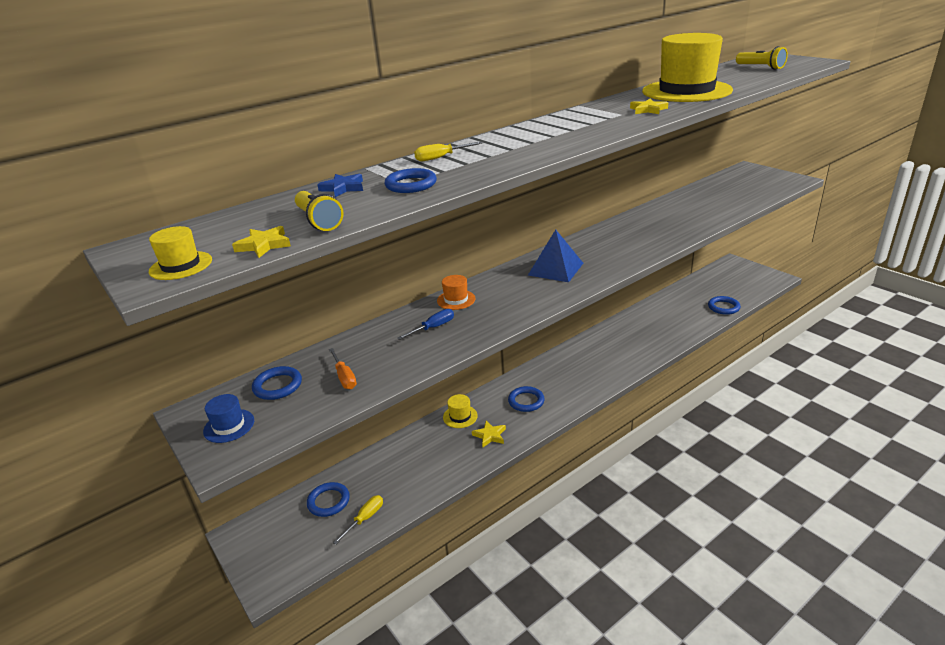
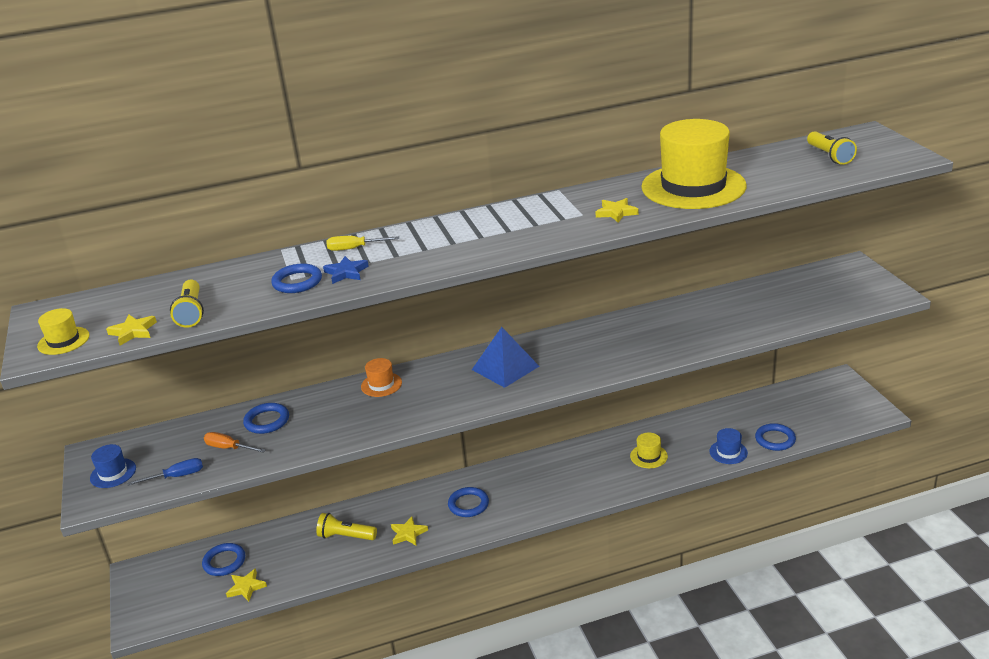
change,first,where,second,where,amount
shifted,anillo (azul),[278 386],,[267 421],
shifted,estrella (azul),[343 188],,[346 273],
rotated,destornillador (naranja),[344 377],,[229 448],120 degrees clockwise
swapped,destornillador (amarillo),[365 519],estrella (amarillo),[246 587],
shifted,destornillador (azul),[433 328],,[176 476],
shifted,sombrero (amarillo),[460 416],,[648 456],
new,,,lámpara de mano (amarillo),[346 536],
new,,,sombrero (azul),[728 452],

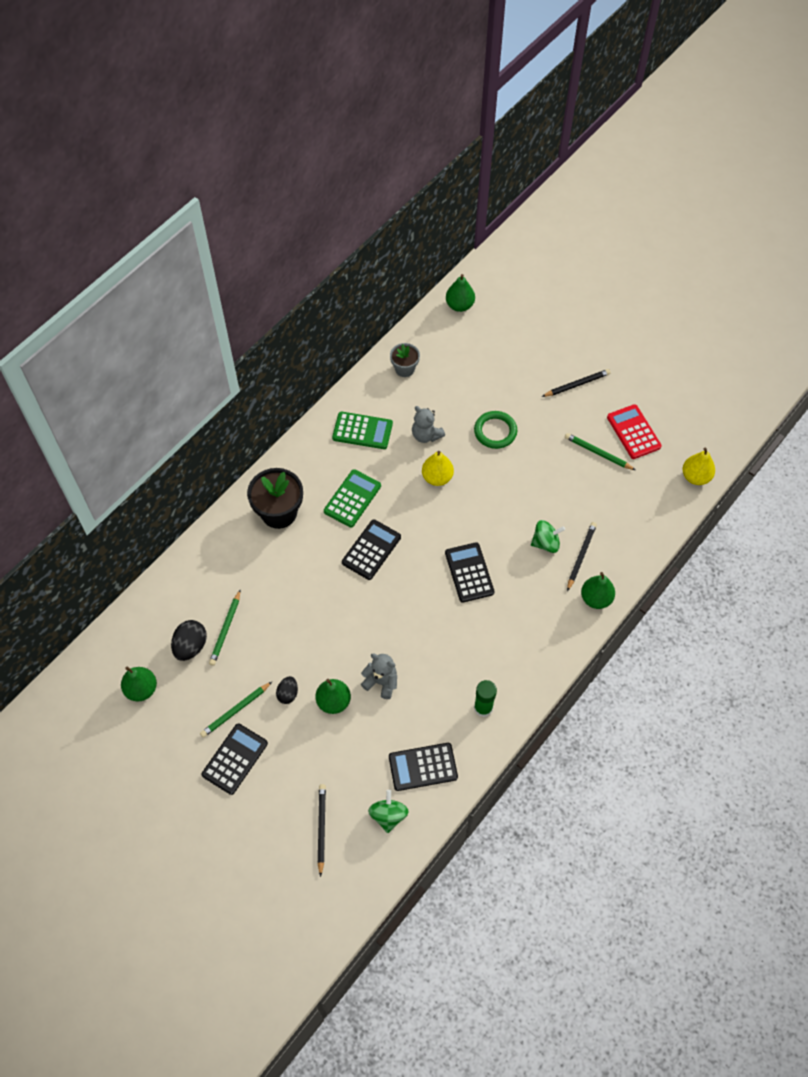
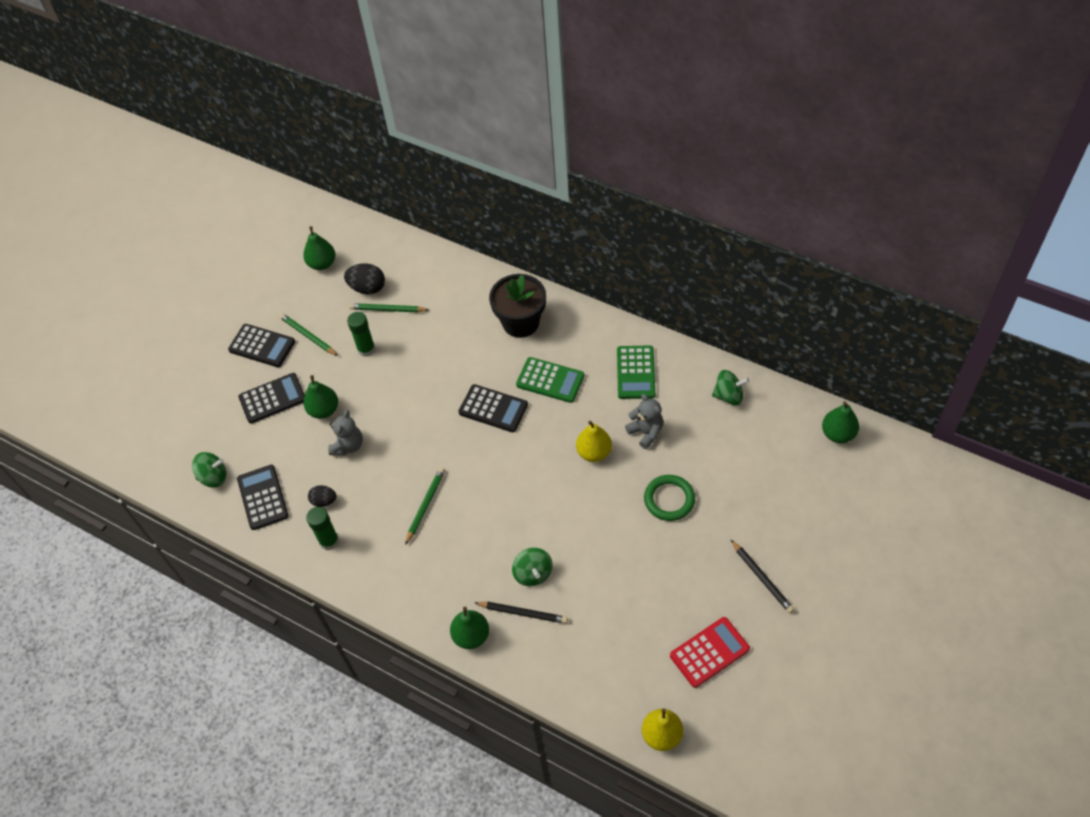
change,first,where,second,where,amount
shifted,huevo (negro),[288 694],,[324 501],
gone,lápiz (negro),[321 828],,,
swapped,maceta (gris),[404 369],peonza (verde),[728 396],
rotated,osito (gris),[426 435],,[646 432],105 degrees clockwise
shifted,calculadora (negro),[469 572],,[272 398],
shifted,lápiz (verde),[598 453],,[425 505],
new,,,barra de pegamento (verde),[366 349],

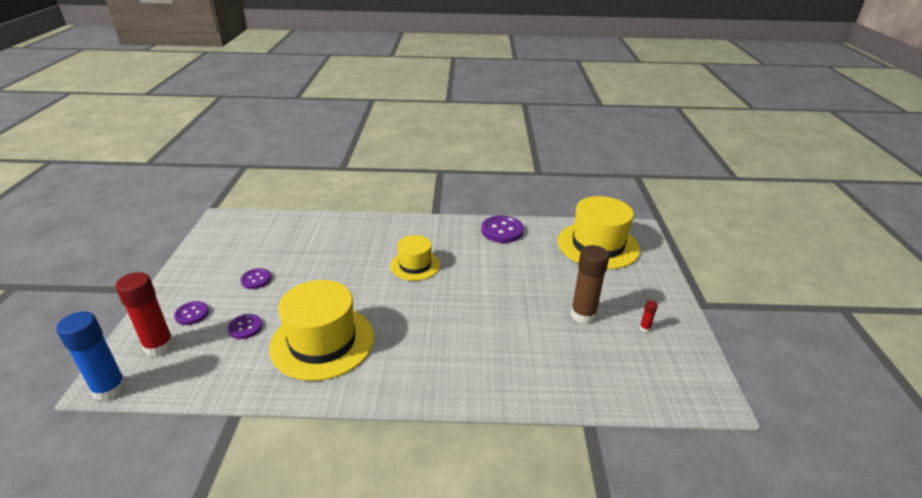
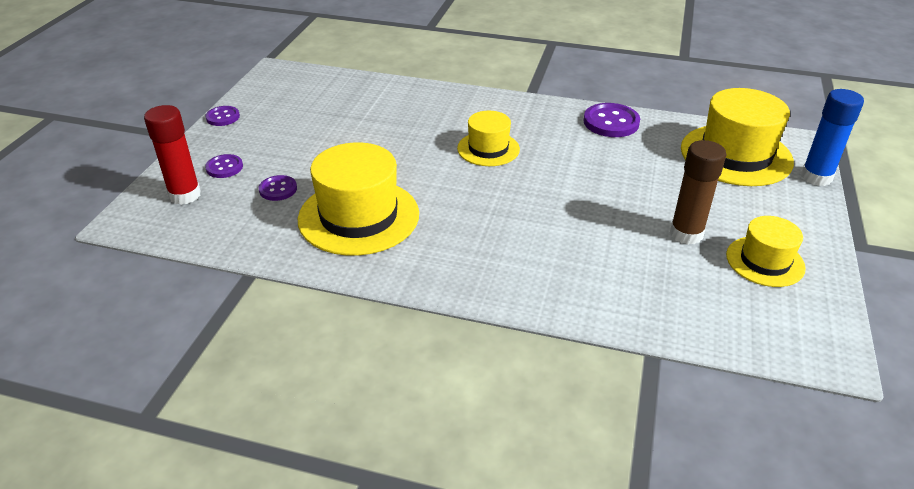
change,first,where,second,where,amount
shifted,barra de pegamento (azul),[110 389],,[816 177],
shifted,botón (morado),[256 279],,[223 117],
swapped,barra de pegamento (rojo),[644 328],sombrero (amarillo),[765 261],

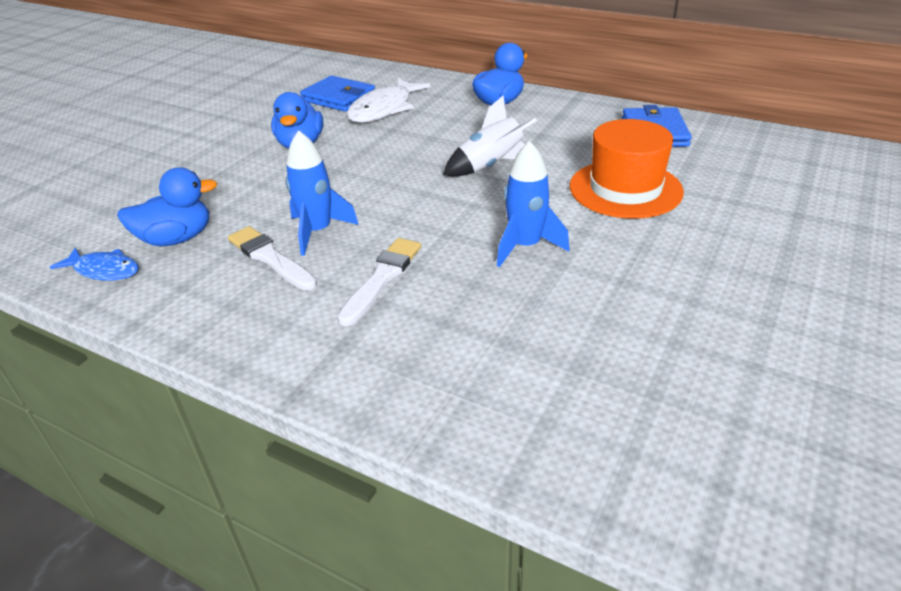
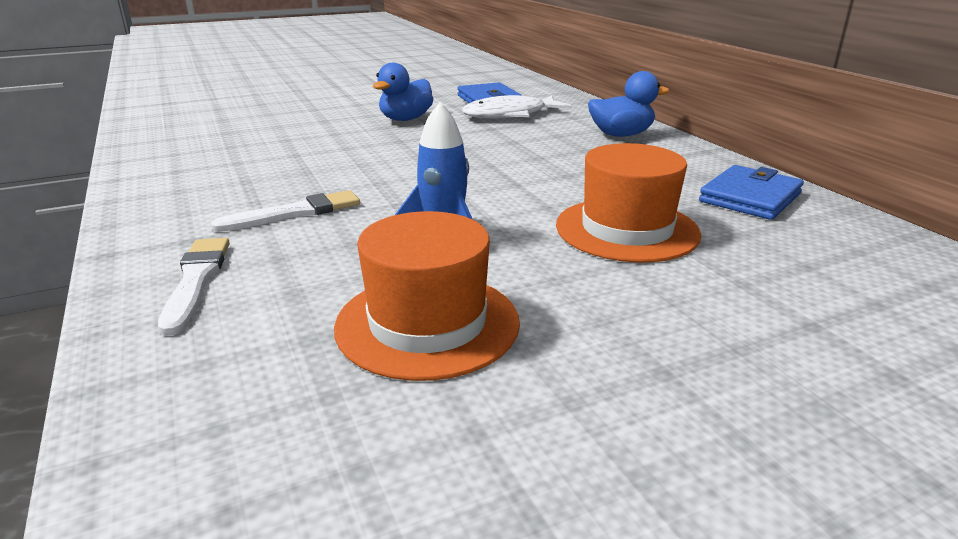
change,first,where,second,where,amount
gone,pez (azul),[104 270],,,
gone,pato (azul),[176 239],,,
shifted,pincel (blanco),[270 258],,[196 281],
gone,cohete (azul),[318 232],,,
gone,cohete (blanco),[491 166],,,
new,,,sombrero (naranja),[427 323],

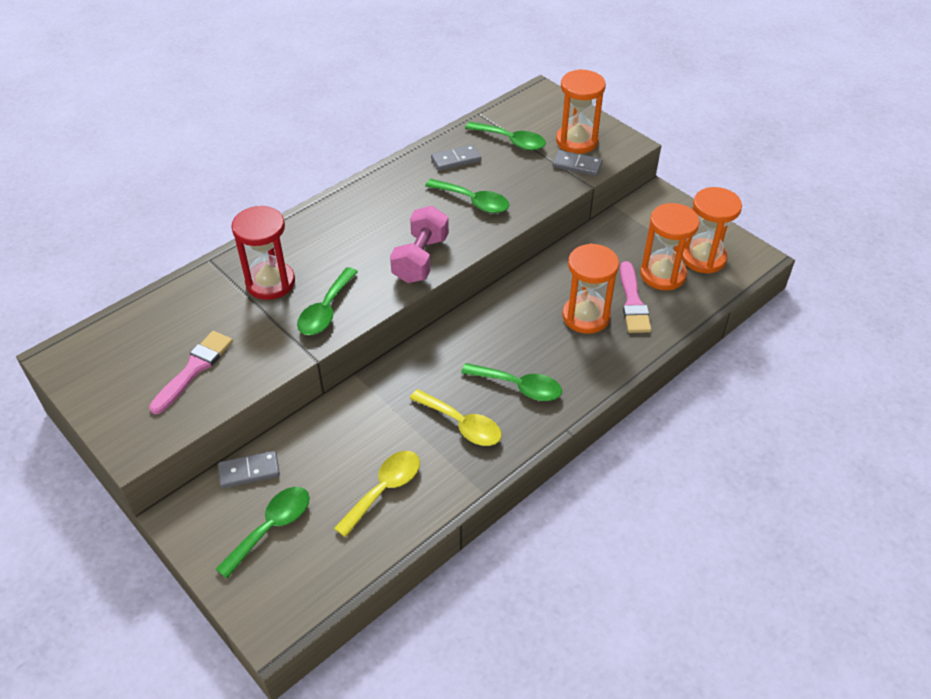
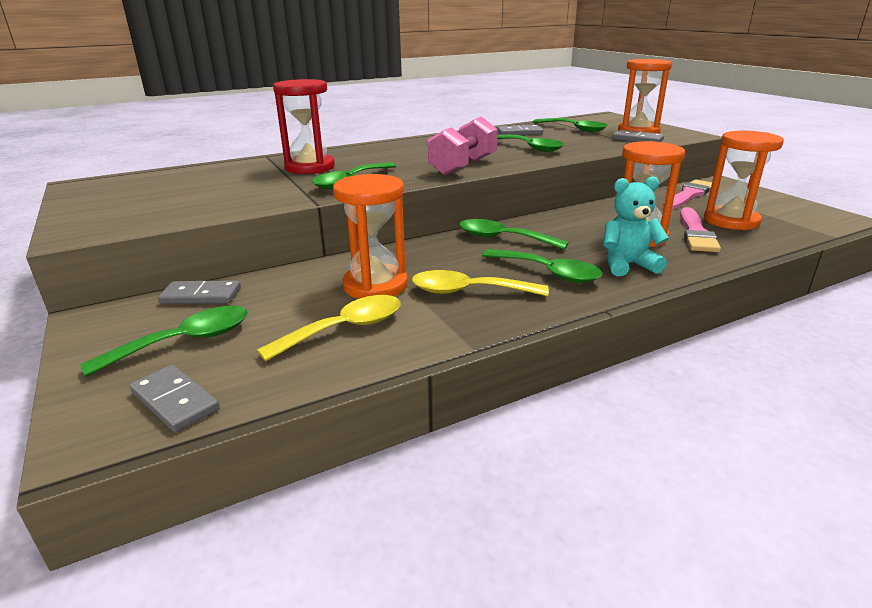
change,first,where,second,where,amount
shifted,pincel (rosa),[194 369],,[689 195],
rotated,cuchara (amarillo),[462 425],,[468 291],135 degrees clockwise
shifted,reloj de arena (naranja),[703 258],,[375 285],
new,,,ficha de dominó (gris),[175 401],
new,,,cuchara (verde),[503 238],
new,,,osito (turquesa),[627 265],

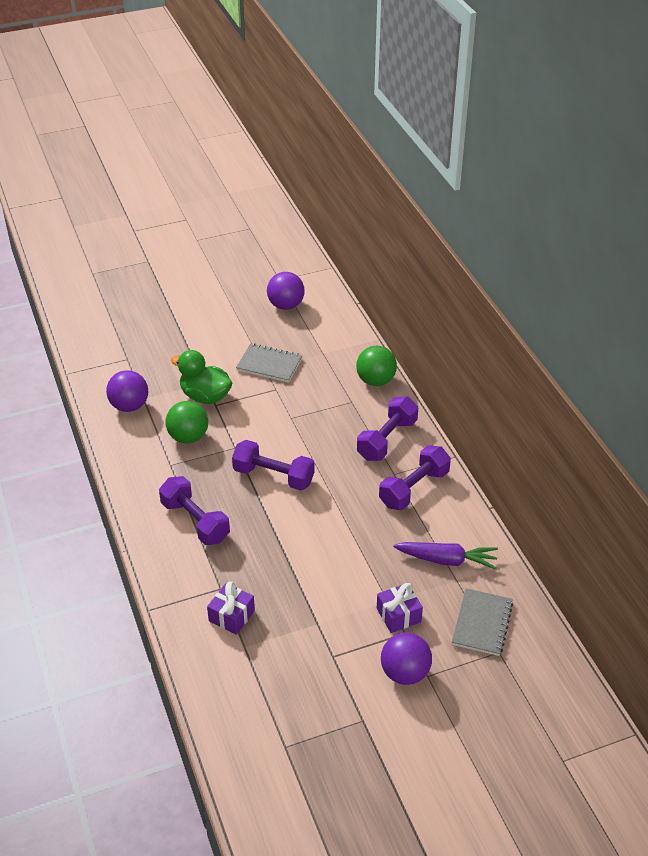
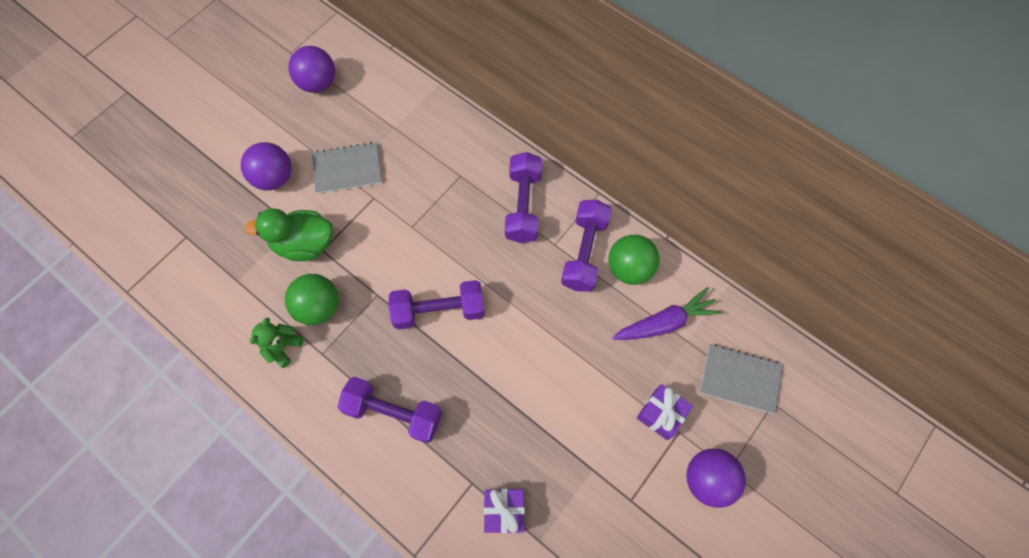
change,first,where,second,where,amount
shifted,pelota (morado),[129 406],,[274 178],
shifted,pelota (verde),[375 381],,[629 269],
rotated,cuaderno (gris),[482 623],,[739 379],60 degrees counterclockwise
new,,,osito (verde),[282 347],

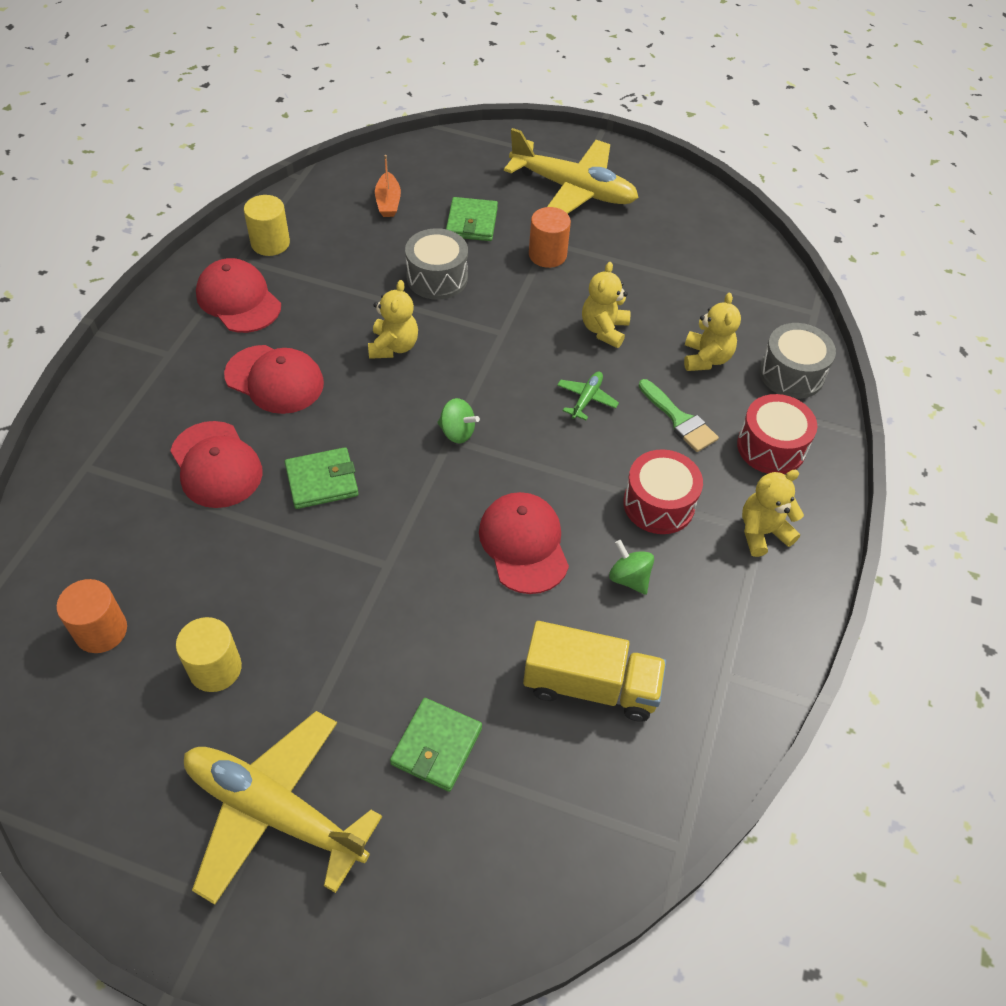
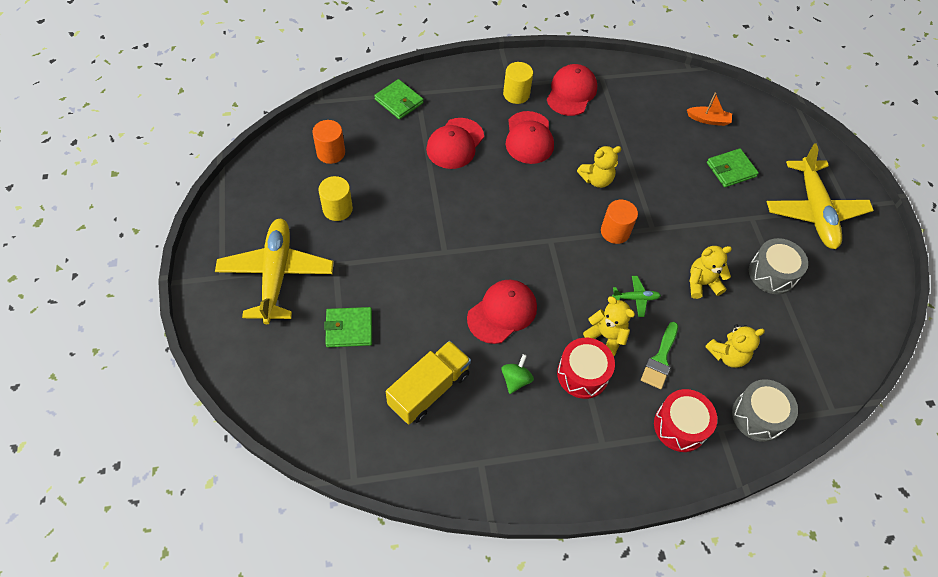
change,first,where,second,where,amount
shifted,cilindro (amarillo),[270 243],,[516 94],
shifted,cartera (verde),[322 481],,[399 101],
rotated,barco (naranja),[388 202],,[708 120],135 degrees counterclockwise
shifted,tambor (gris),[437 278],,[772 273],
gone,peonza (verde),[457 432],,,
rotated,camión (amarillo),[590 686],,[429 389],120 degrees counterclockwise
shifted,cilindro (naranja),[547 255],,[615 231],
shifted,osito (amarillo),[762 532],,[606 336],

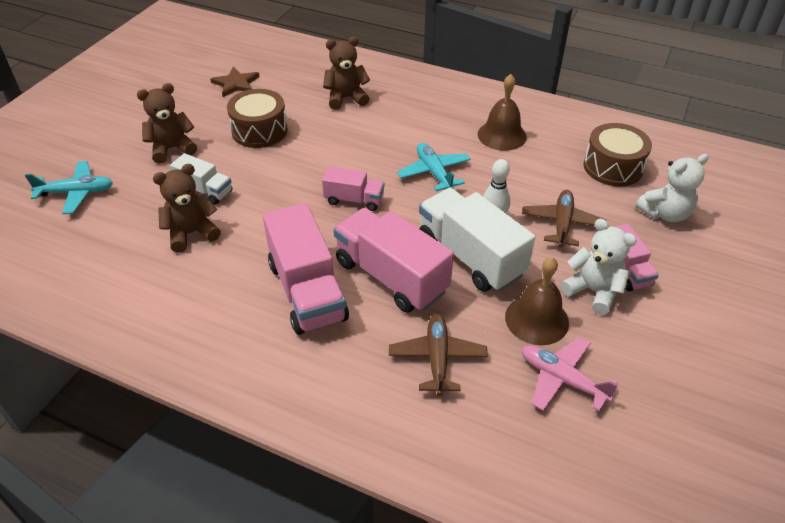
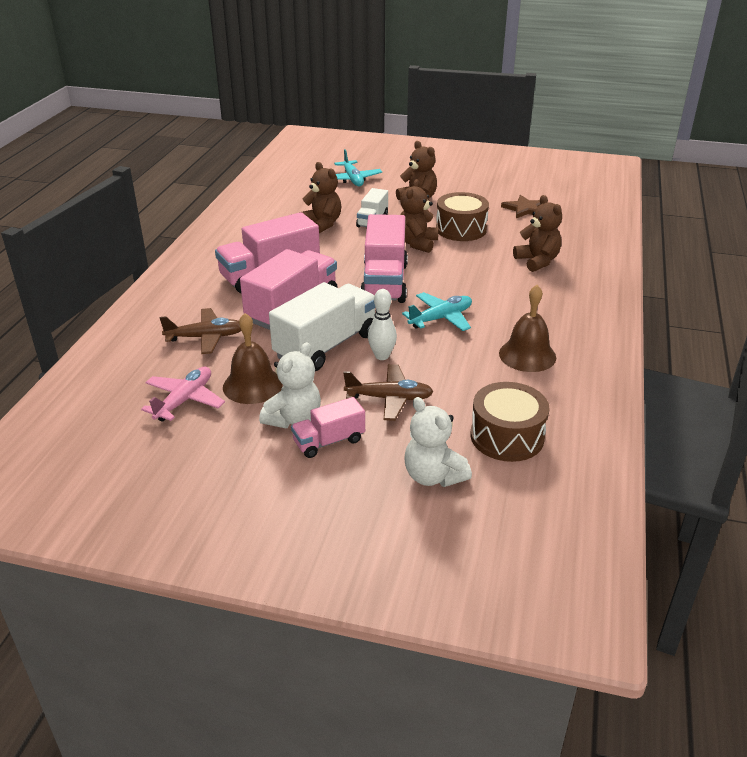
change,first,where,second,where,amount
scaled,camión (rosa),[354 200],,[384 282],x1.85
new,,,osito (marrón),[417 243],

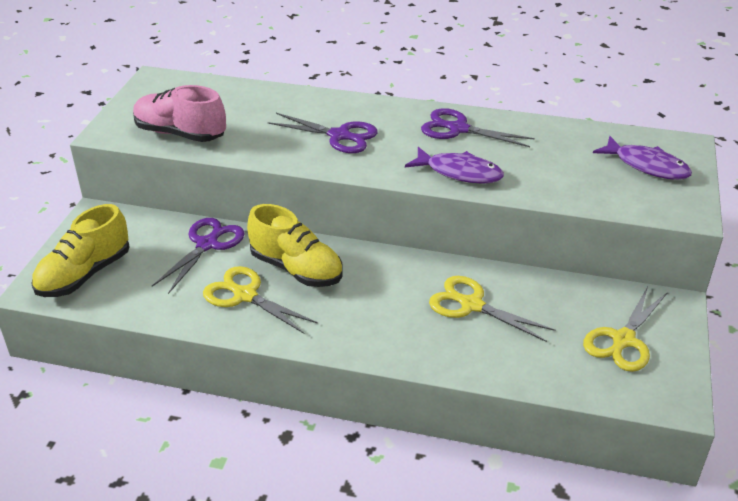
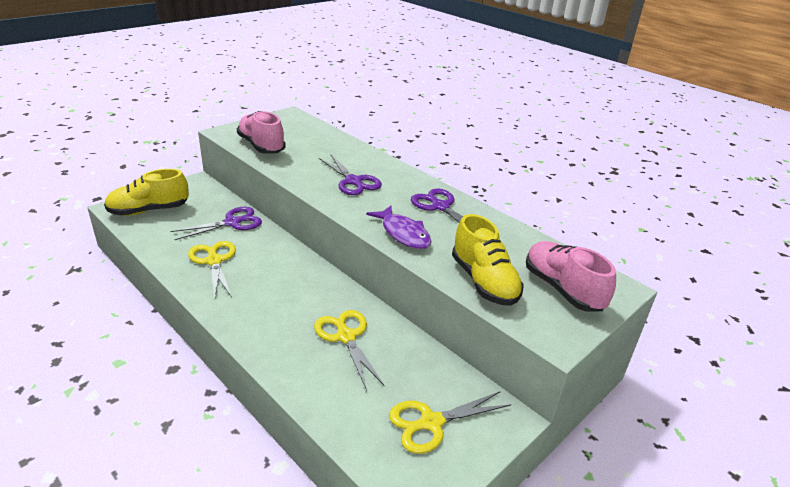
change,first,where,second,where,amount
shifted,zapato (amarillo),[296 269],,[484 282],
swapped,pez (morado),[647 166],zapato (rosa),[562 289],

